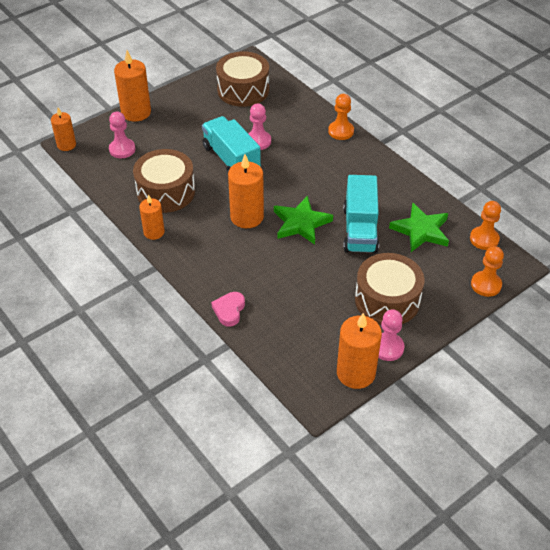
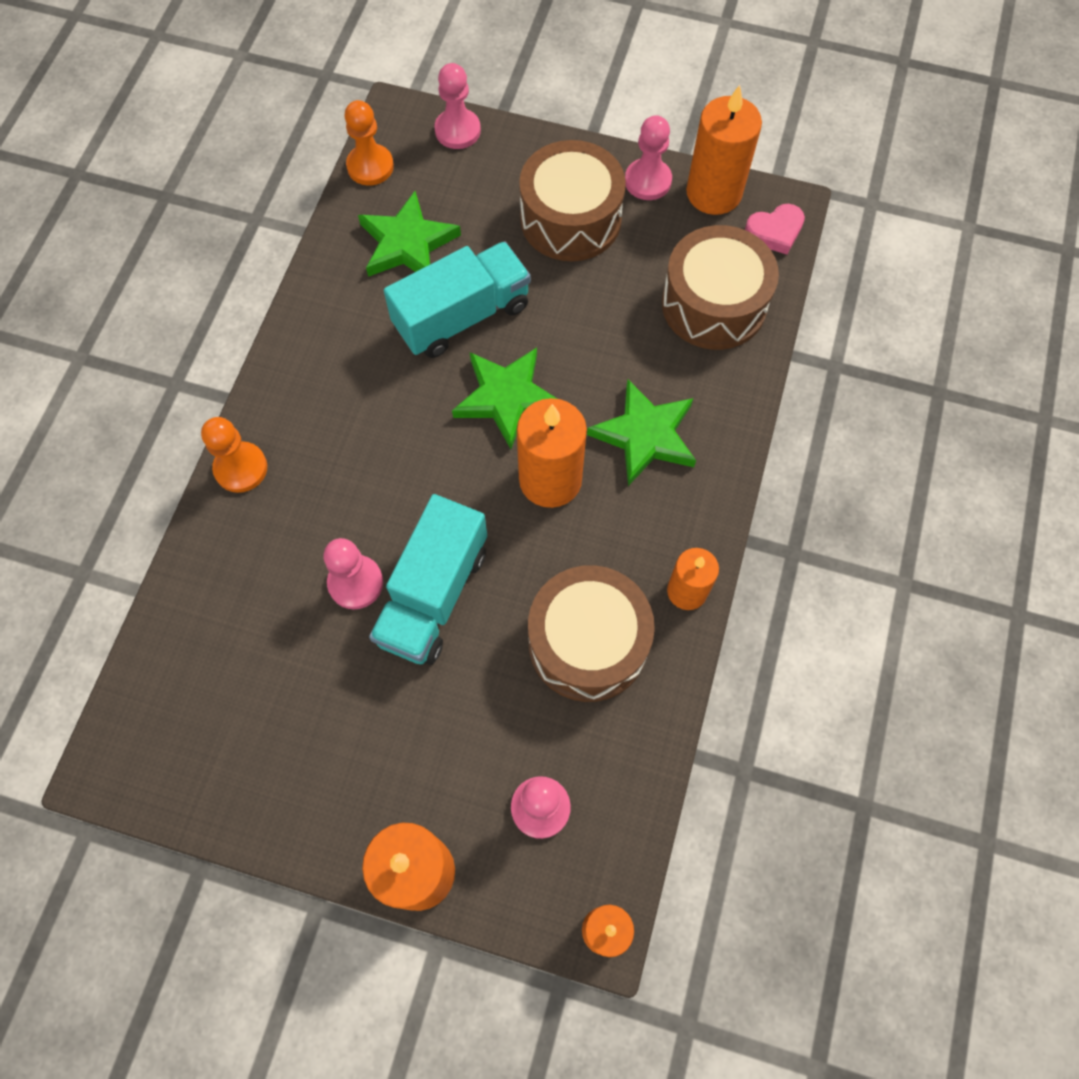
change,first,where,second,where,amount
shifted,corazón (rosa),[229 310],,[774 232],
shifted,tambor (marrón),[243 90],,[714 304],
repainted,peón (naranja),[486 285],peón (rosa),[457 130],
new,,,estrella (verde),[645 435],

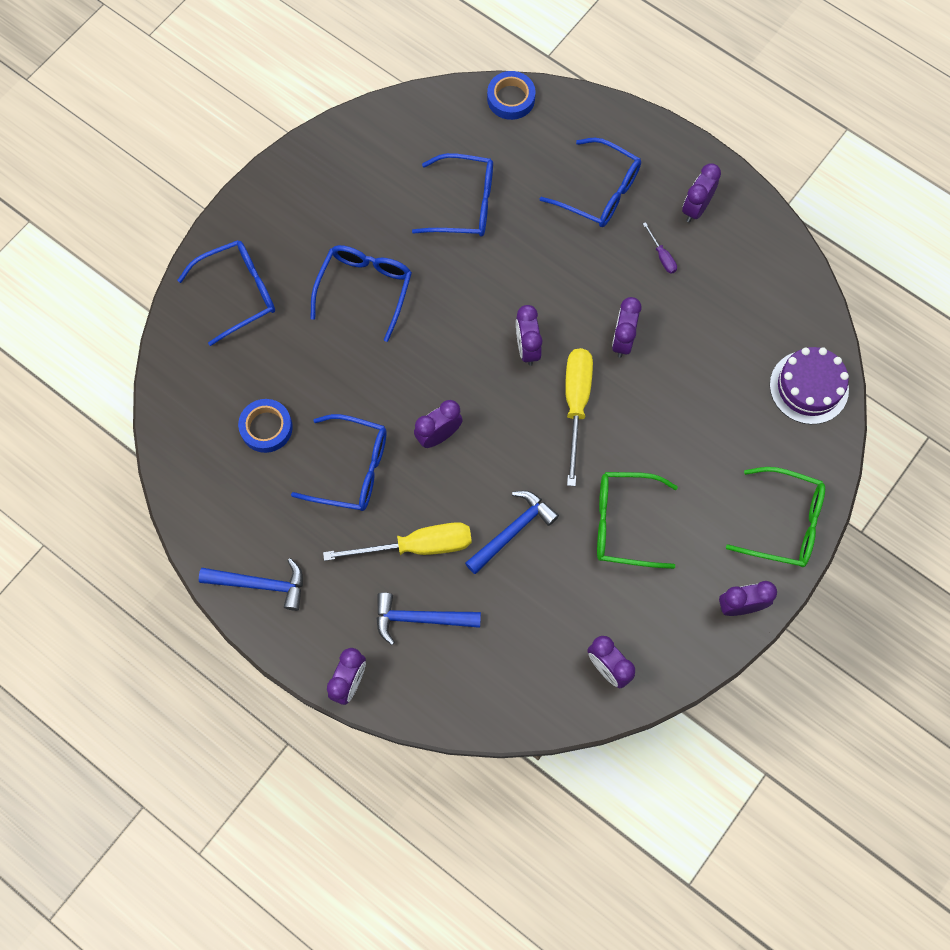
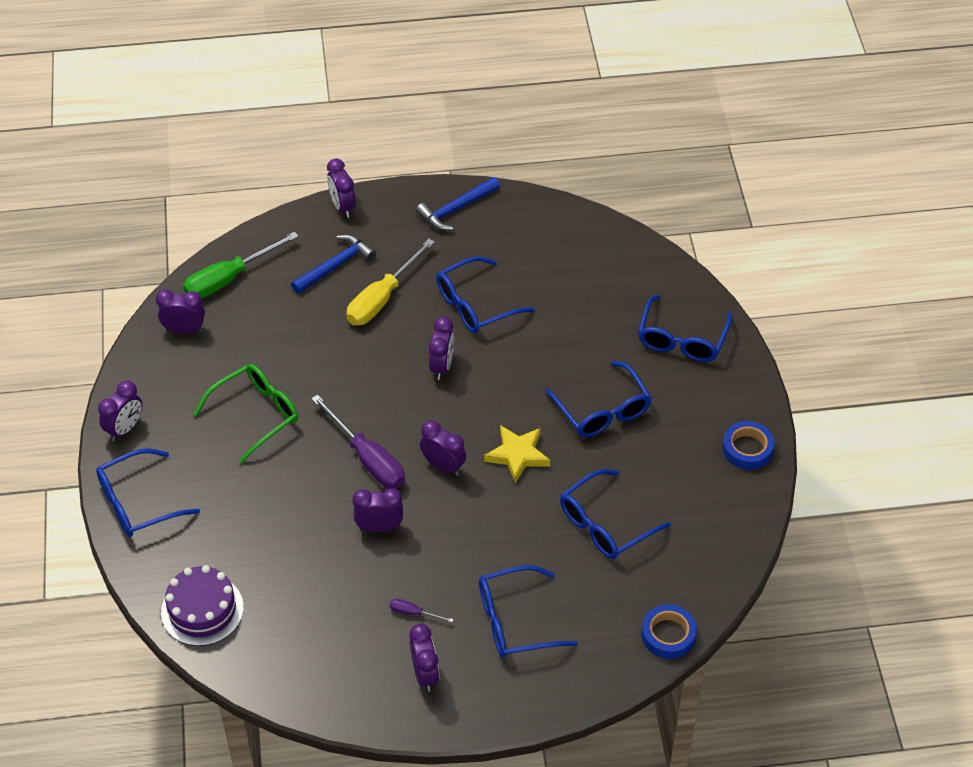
change,first,where,second,where,amount
shifted,cinta adhesiva (azul),[266 428],,[747 449],
gone,martillo (azul),[512 531],,,
repainted,destornillador (amarillo),[576 405],destornillador (morado),[367 458],
rotated,despertador (morado),[622 340],,[379 527],60 degrees counterclockwise
repainted,gafas (verde),[783 523],gafas (azul),[139 502],
new,,,destornillador (verde),[229 278],
new,,,estrella (amarillo),[518 455],

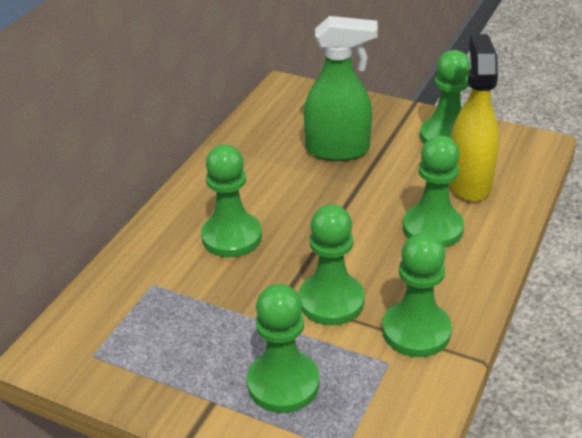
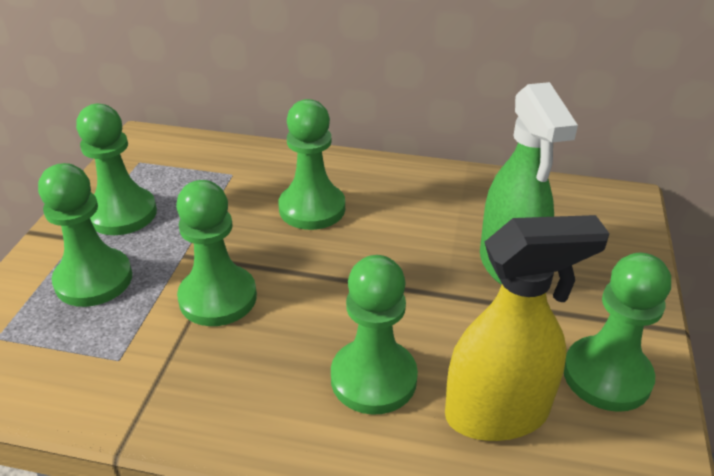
change,first,where,second,where,amount
shifted,peón (verde),[416 331],,[122 214],

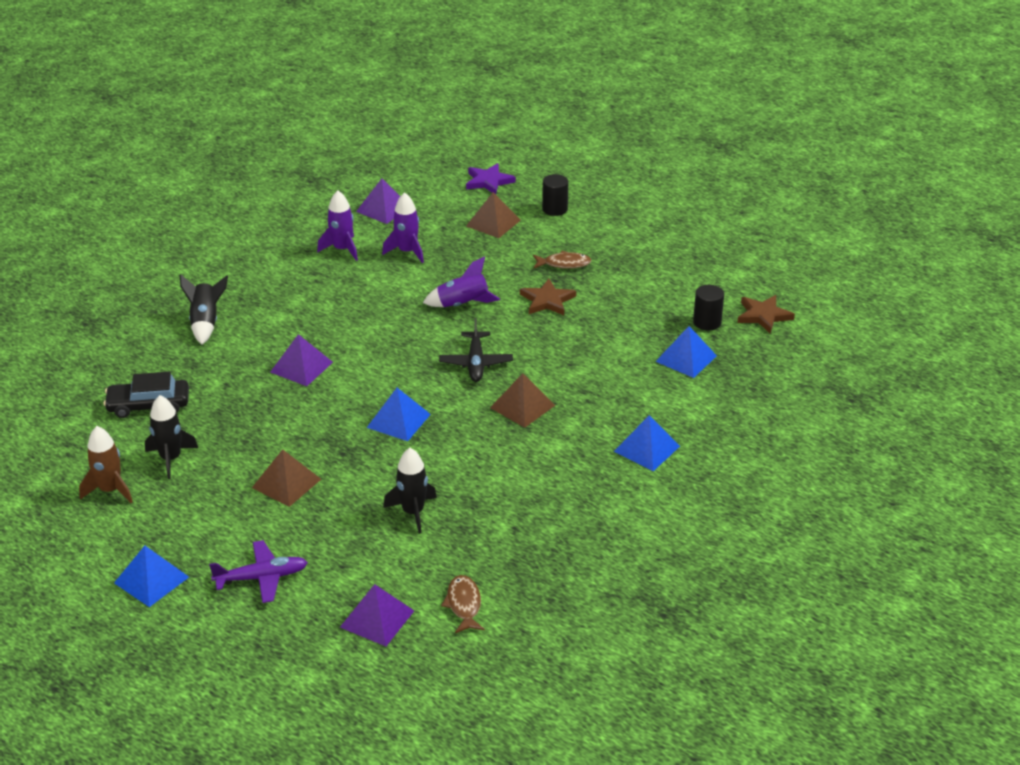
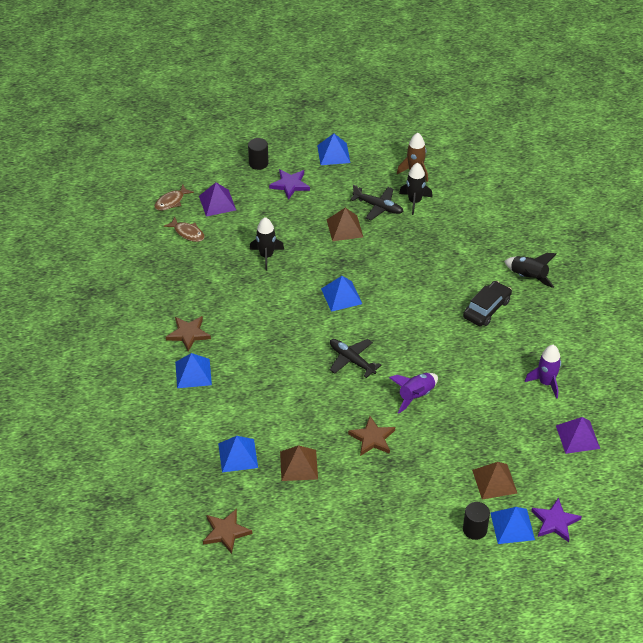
change,first,where,second,where,amount
shifted,coche (negro),[148 405],,[486 309],
swapped,avión (morado),[261 577],estrella (morado),[290 185],
gone,pirámide (morado),[301 367],,,
gone,cohete (morado),[407 252],,,
shifted,pirámide (marrón),[522 406],,[298 465],
shifted,pez (marrón),[564 264],,[171 201],
shifted,cilindro (negro),[707 322],,[258 163],
new,,,estrella (marrón),[188 334],
new,,,avión (negro),[378 207],
new,,,pirámide (azul),[512 526],

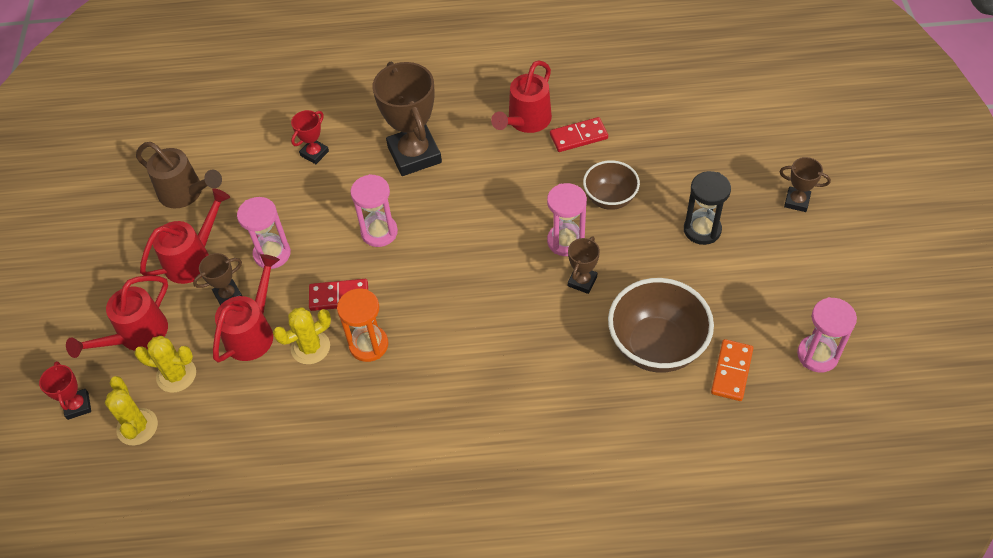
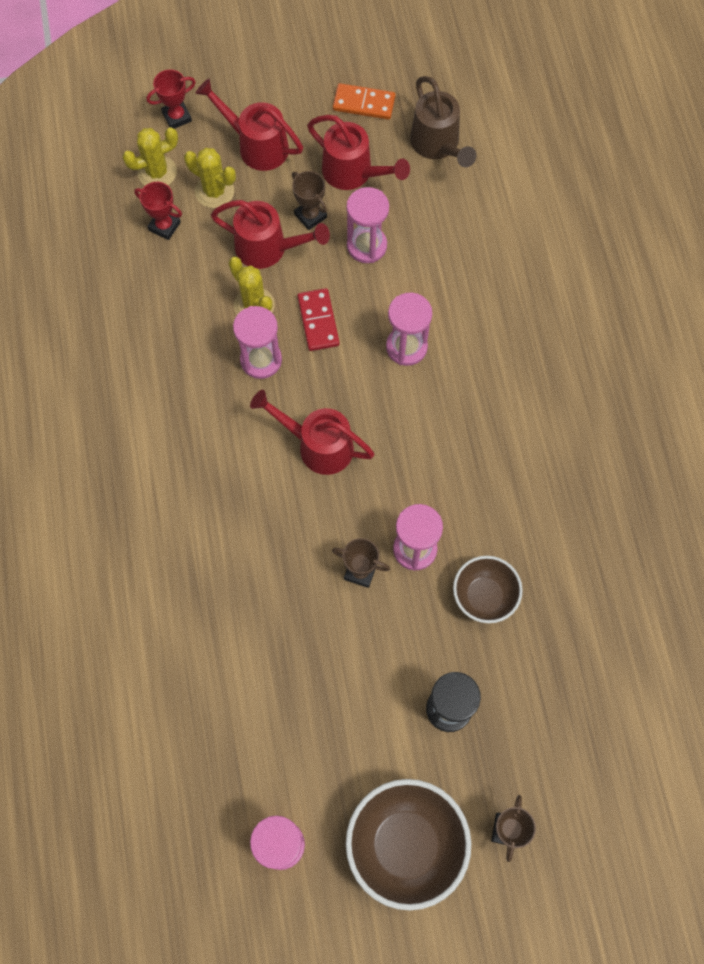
change,first,where,second,where,amount
rotated,cactus (amarillo),[176 375],,[214 191],60 degrees counterclockwise
rotated,regadera (marrón),[186 193],,[438 145],45 degrees counterclockwise
shifted,trofeo (rojo),[314 153],,[164 226],
repainted,reloj de arena (naranja),[368 345],reloj de arena (rosa),[261 360],
gone,trofeo (marrón),[414 155],,,
shifted,regadera (rojo),[526 121],,[317 445],
gone,ficha de dominó (rojo),[578 136],,,
shifted,cuenco (marrón),[656 346],,[405 845],
shifted,ficha de dominó (naranja),[731 371],,[364 103],

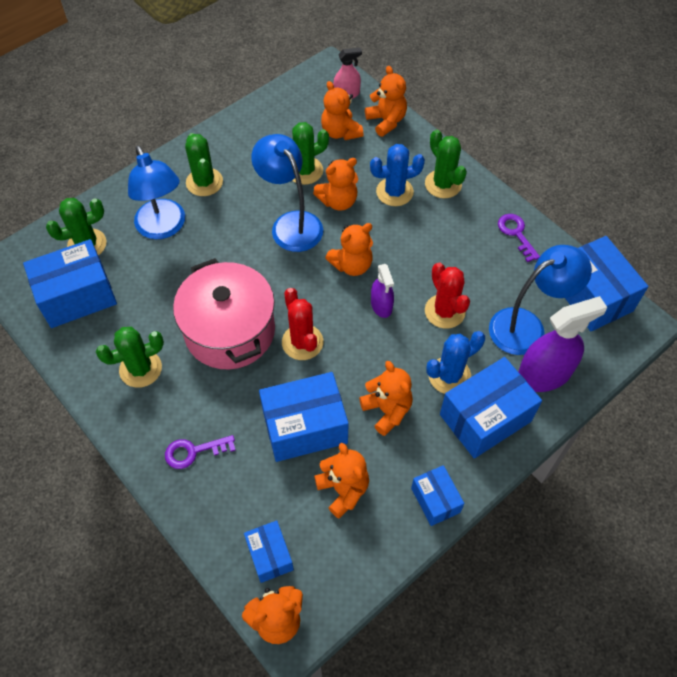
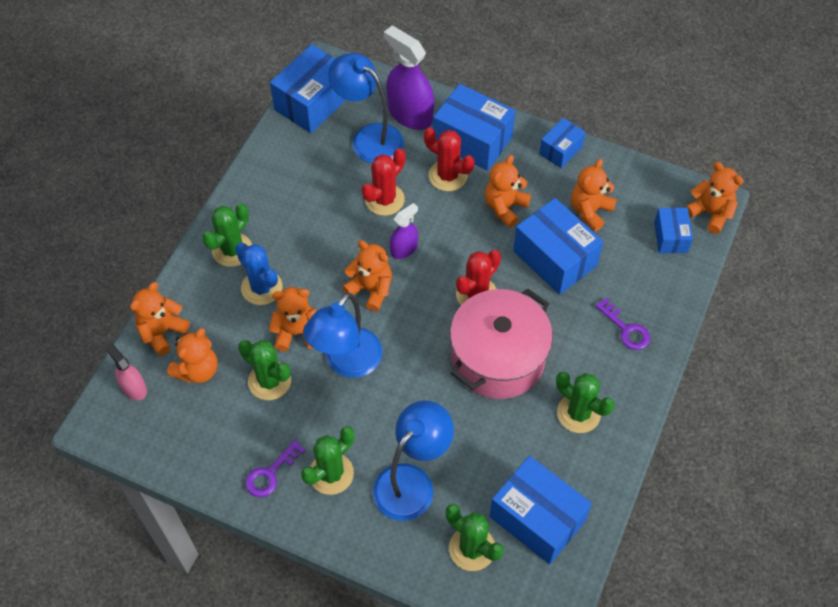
change,first,where,second,where,amount
rotated,caja (azul),[270 555],,[670 237],45 degrees counterclockwise
rotated,osito (naranja),[338 201],,[297 332],45 degrees counterclockwise
repainted,cactus (azul),[449 376],cactus (rojo),[448 175],
shifted,llave (morado),[516 234],,[270 473],

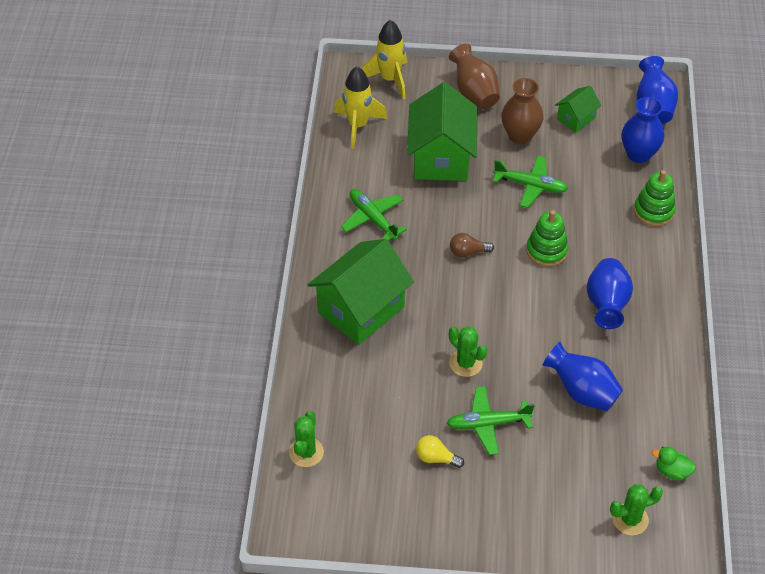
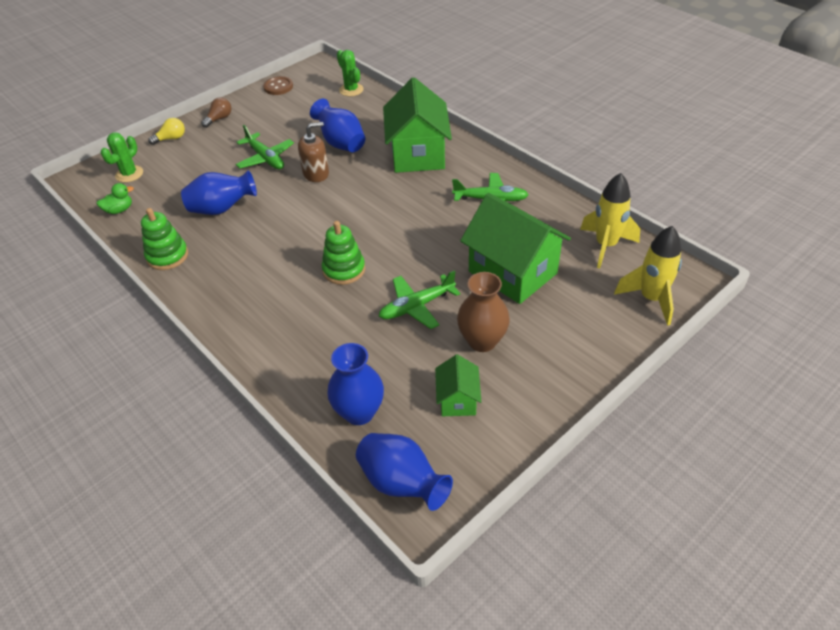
change,first,where,second,where,amount
shifted,bombilla (amarillo),[436 458],,[171 138],
rotated,avión (verde),[488 424],,[265 158],105 degrees clockwise
gone,florero (marrón),[474 93],,,
swapped,cactus (verde),[465 363],dispensador de jabón (marrón),[316 173],
shifted,bombilla (marrón),[468 252],,[219 119],
shifted,florero (azul),[606 304],,[341 143],
shifted,juguete apilable (verde),[653 211],,[167 256],
new,,,botón (marrón),[278 87],

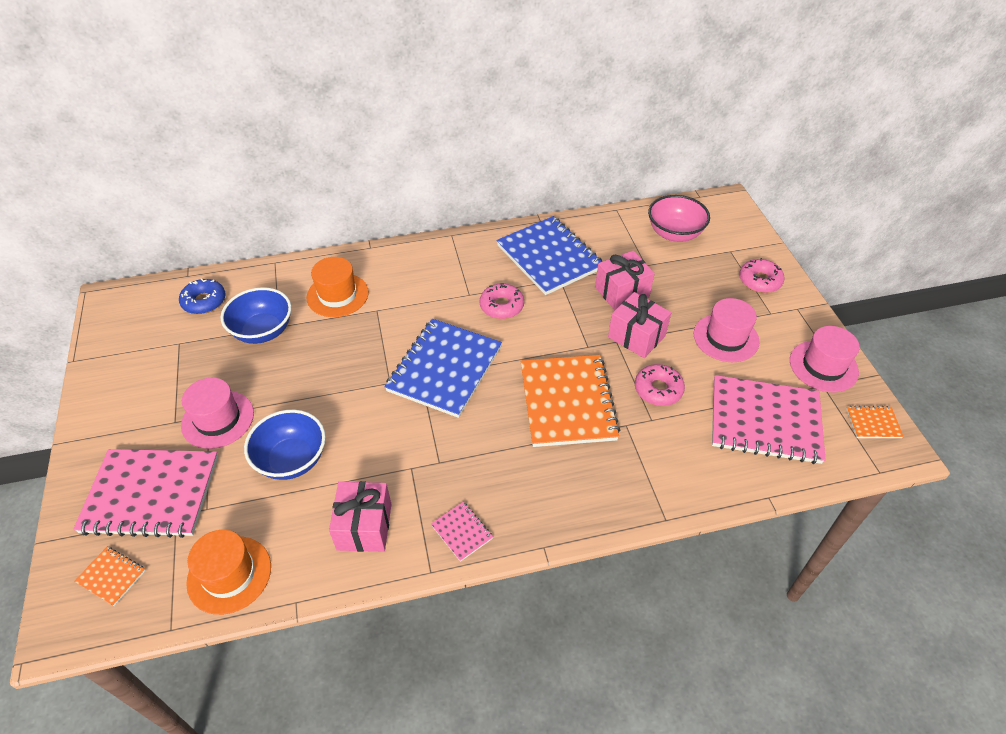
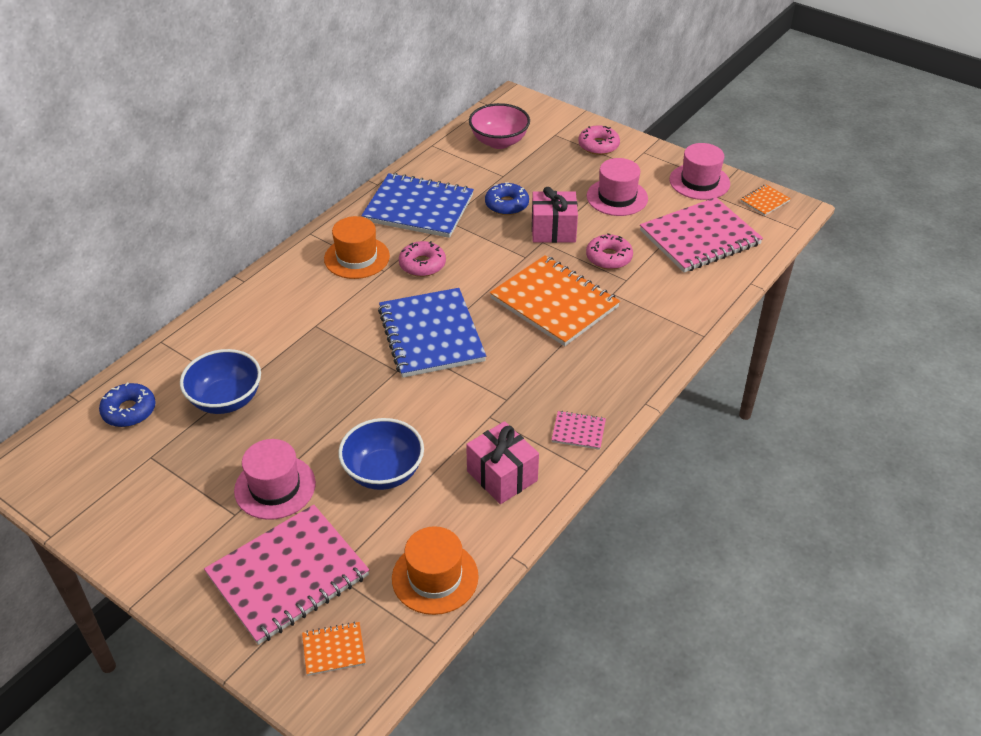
change,first,where,second,where,amount
shifted,sombrero (naranja),[337 295],,[357 257],
swapped,regalo (rosa),[622 292],rosquilla (azul),[506 205],

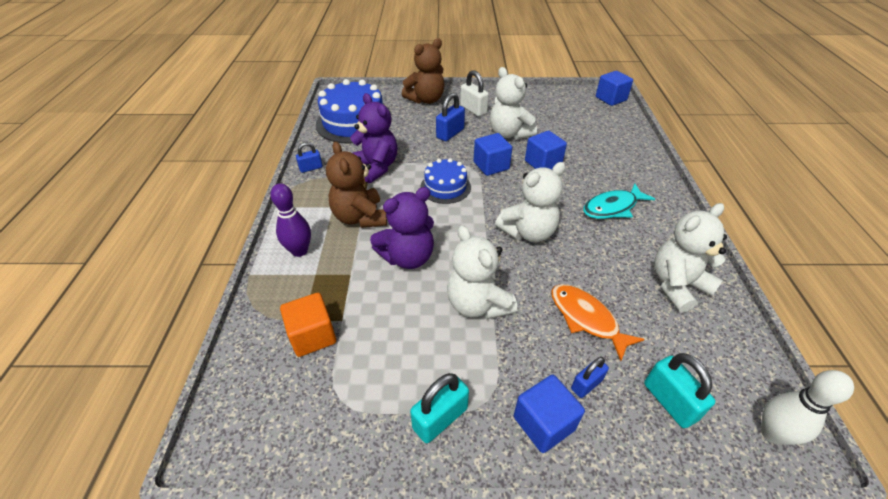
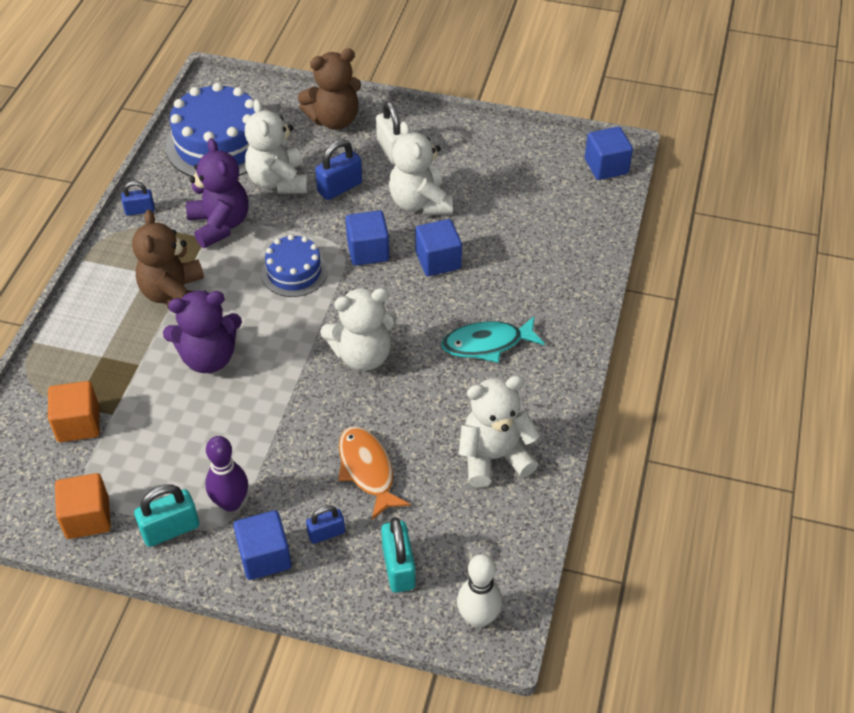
change,first,where,second,where,amount
shifted,bolo (morado),[299 251],,[231 503],
shifted,osito (blanco),[477 304],,[278 181],
new,,,cubo (naranja),[87 518],

